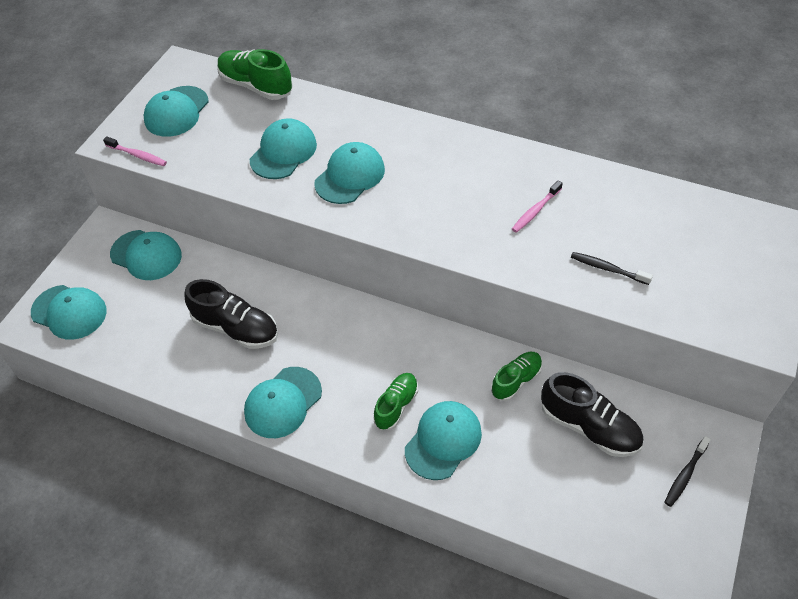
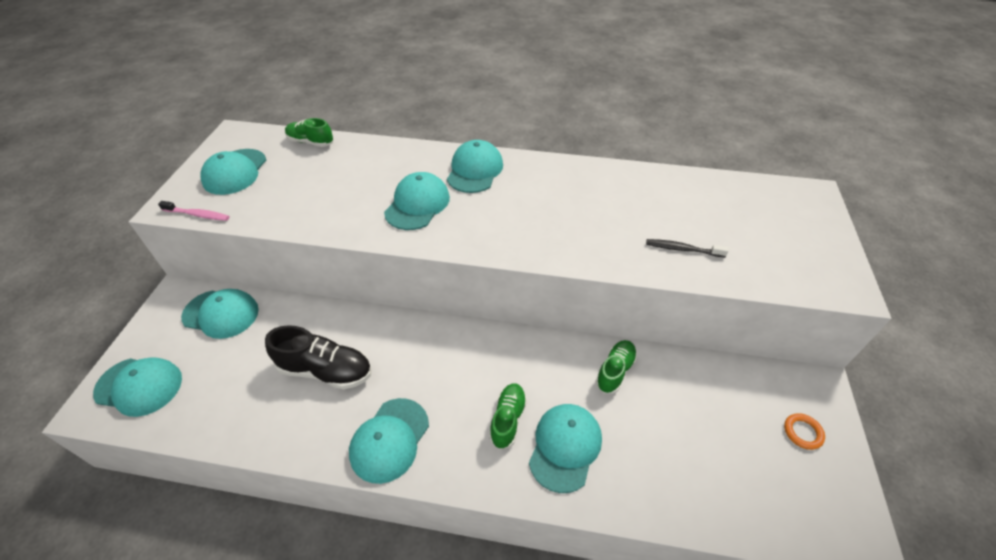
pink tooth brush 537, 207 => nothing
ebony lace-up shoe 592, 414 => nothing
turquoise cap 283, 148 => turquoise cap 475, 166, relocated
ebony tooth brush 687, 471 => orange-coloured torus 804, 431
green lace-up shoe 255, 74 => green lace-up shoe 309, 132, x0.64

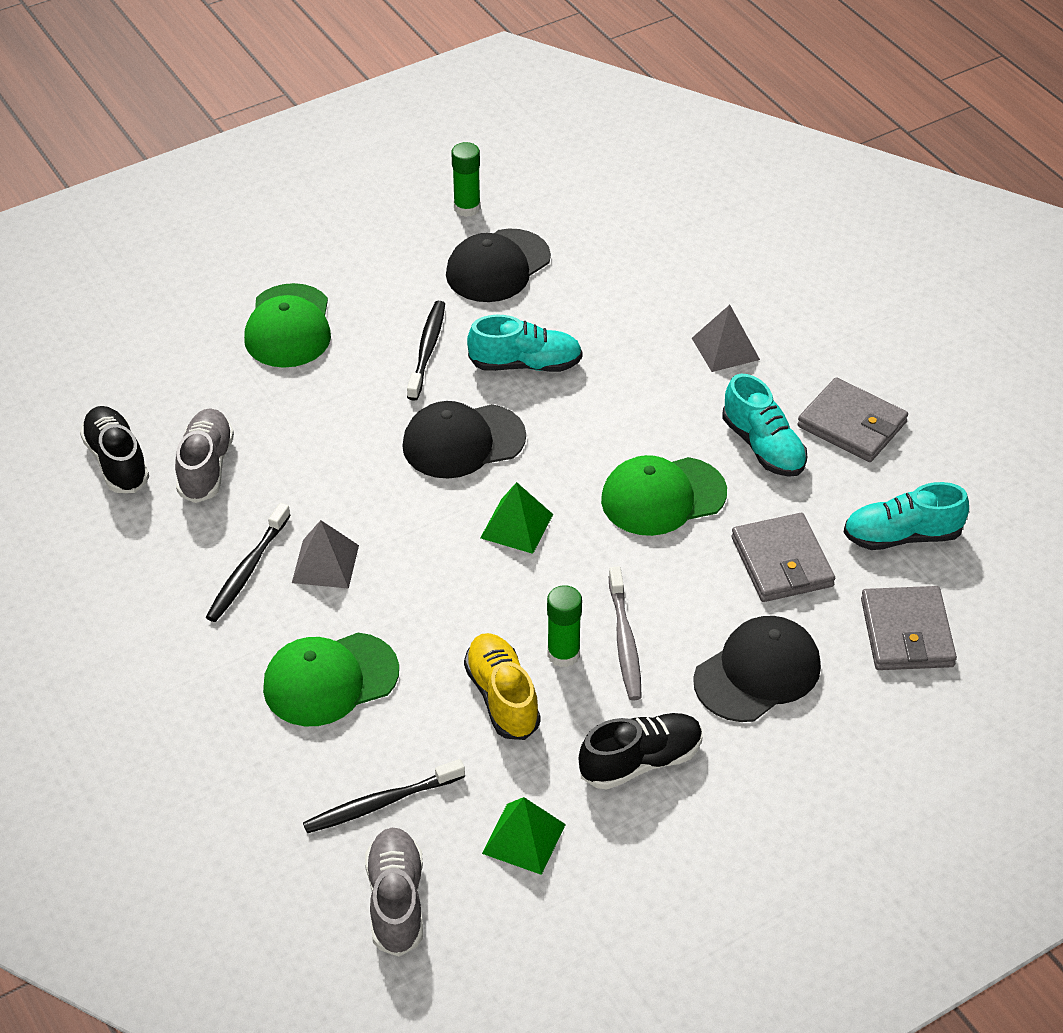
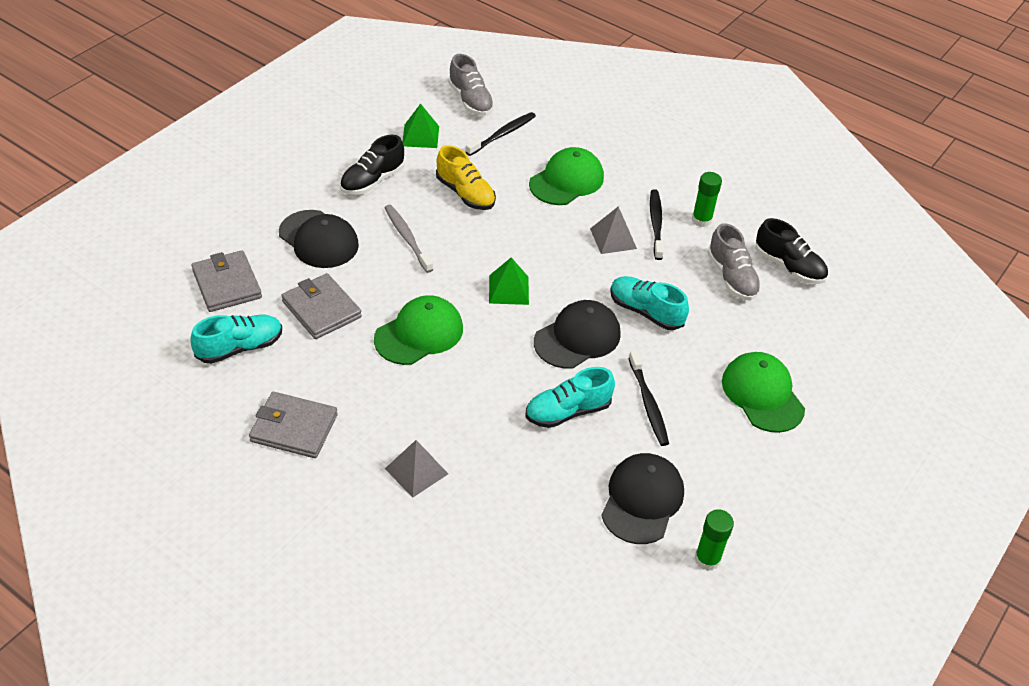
green stick of glue 564, 626 => green stick of glue 707, 199, relocated
turquoise lace-up shoe 765, 425 => turquoise lace-up shoe 649, 303, relocated
ebony cap 757, 669 => ebony cap 319, 239, 75 degrees counterclockwise

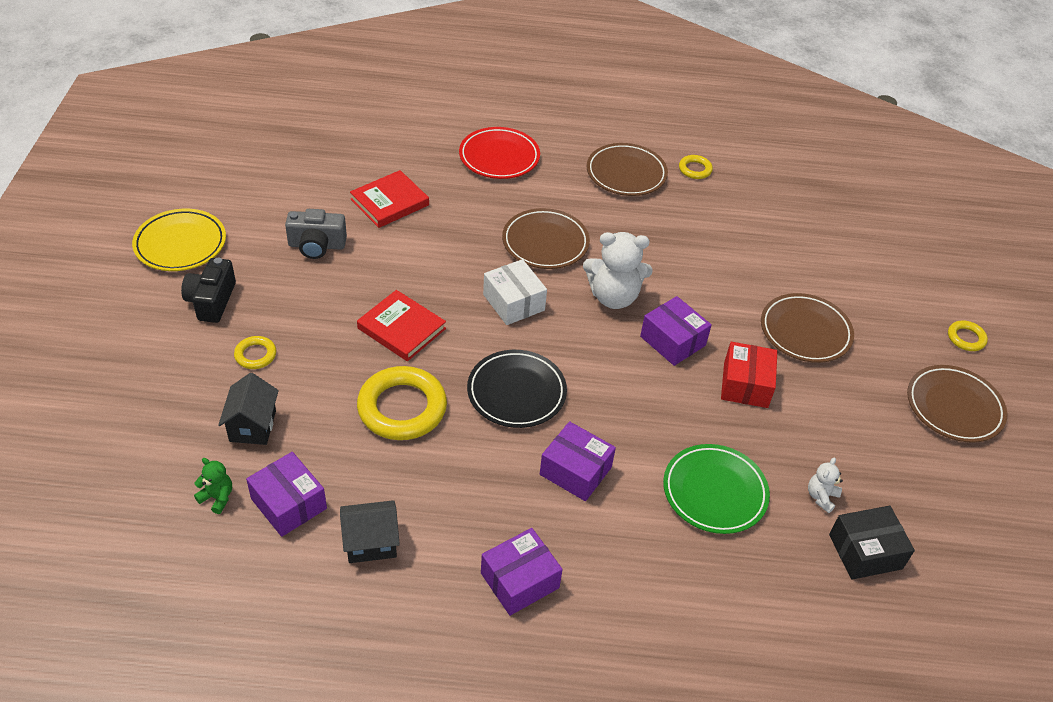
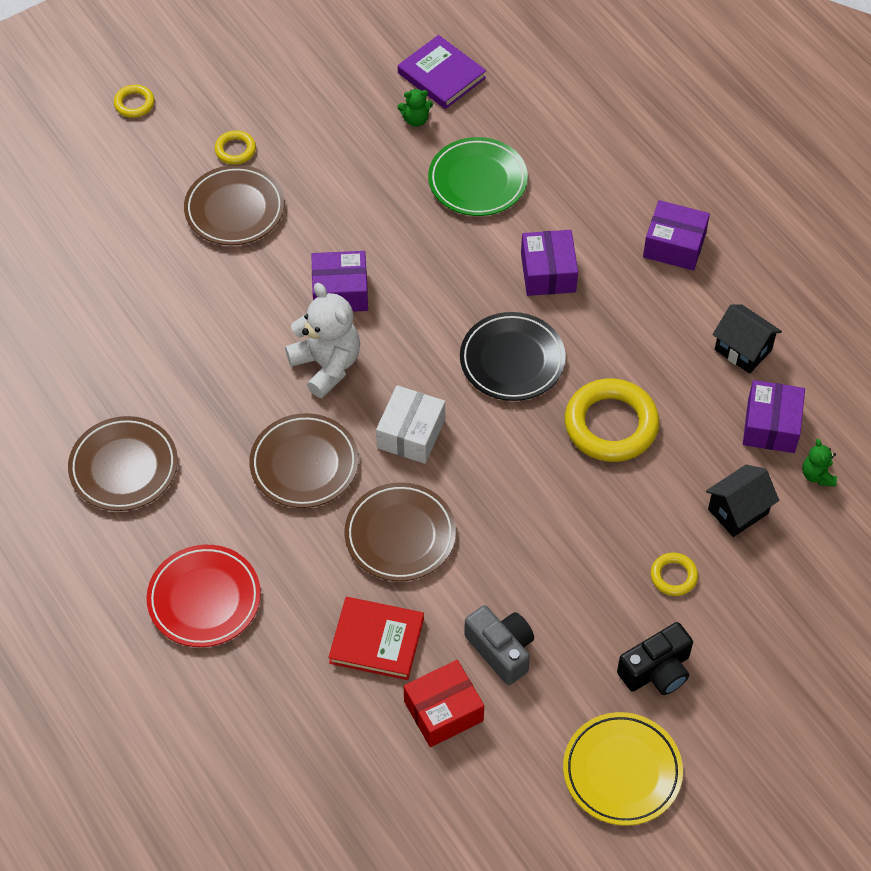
crimson book 401, 325 => nothing
yellow torus 696, 167 => yellow torus 235, 147, relocated
crimson parcel 749, 375 => crimson parcel 444, 703, relocated
brown plate 957, 404 => brown plate 400, 531, relocated
ebony parcel 872, 543 => royal purple book 442, 72
pure white teddy 825, 485 => green teddy 415, 108
royal purple parcel 676, 331 => royal purple parcel 339, 281, 75 degrees clockwise

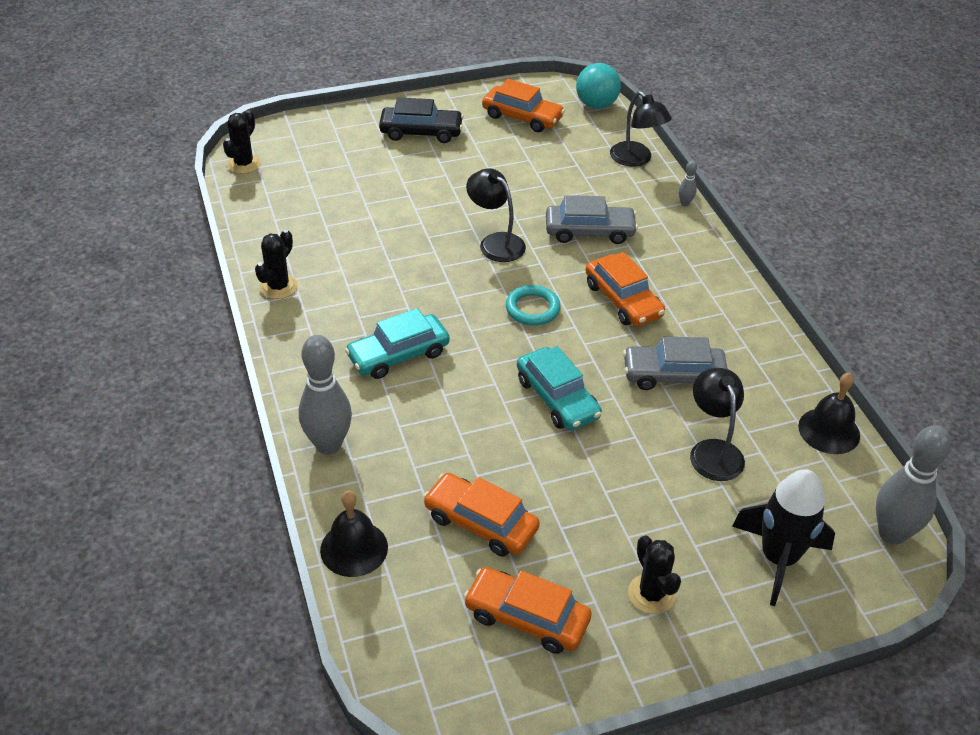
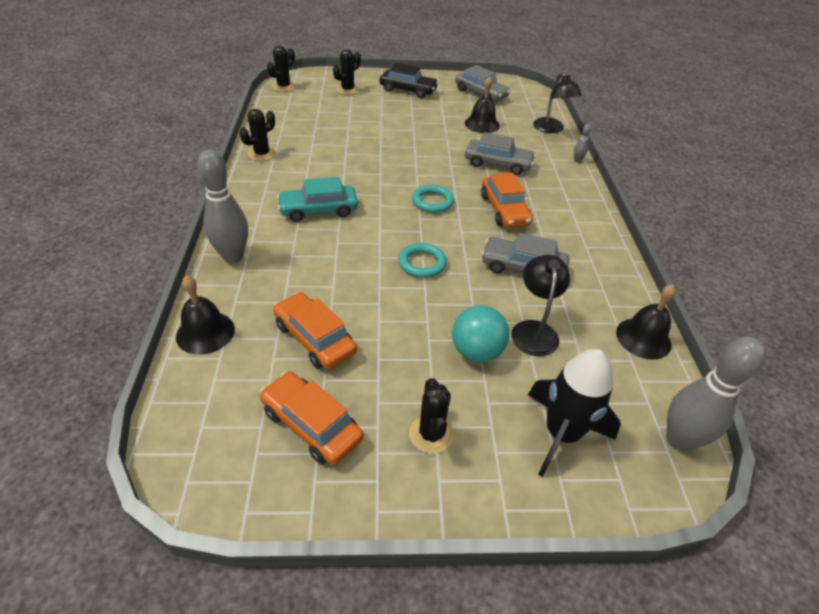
ebony desk lamp 496, 215 => nothing
nothing => ebony prickly plant 347, 72
nothing => ebony school bell 482, 104
turquoise ball 598, 86 => turquoise ball 480, 333, relocated
turquoise automobile 559, 388 => turquoise torus 423, 260
orange-coloured automobile 523, 105 => ash-grey automobile 482, 83

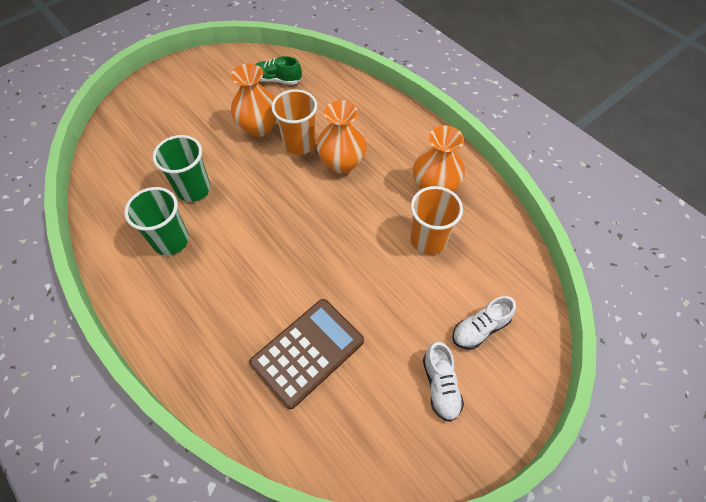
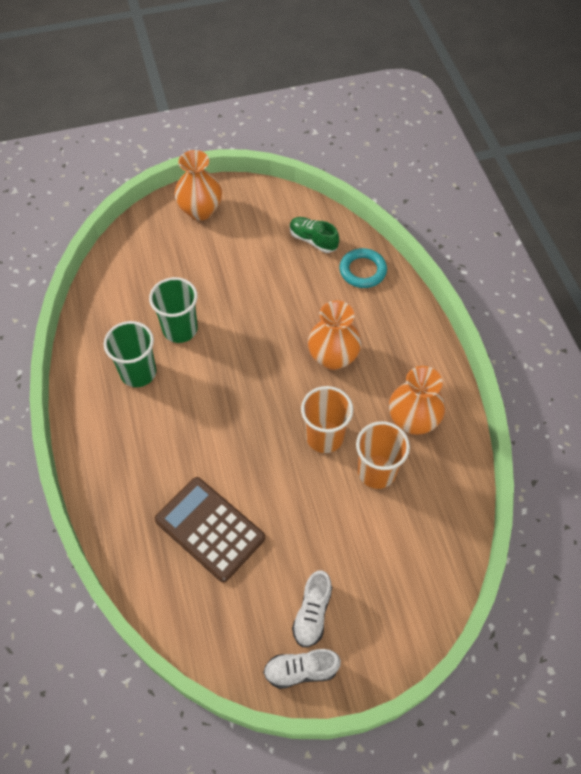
nothing => turquoise torus 363, 268
orange-coloured tall vase 254, 100 => orange-coloured tall vase 198, 185, relocated
orange-coloured beaker 294, 122 => orange-coloured beaker 327, 419, relocated
pure white lace-up shoe 484, 323 => pure white lace-up shoe 302, 669, relocated
brown adding machine 306, 354 => brown adding machine 209, 529, 120 degrees counterclockwise

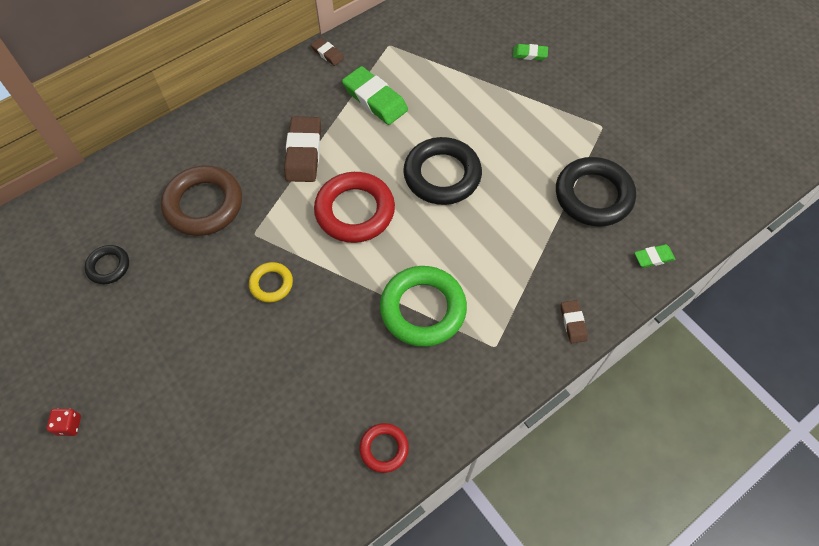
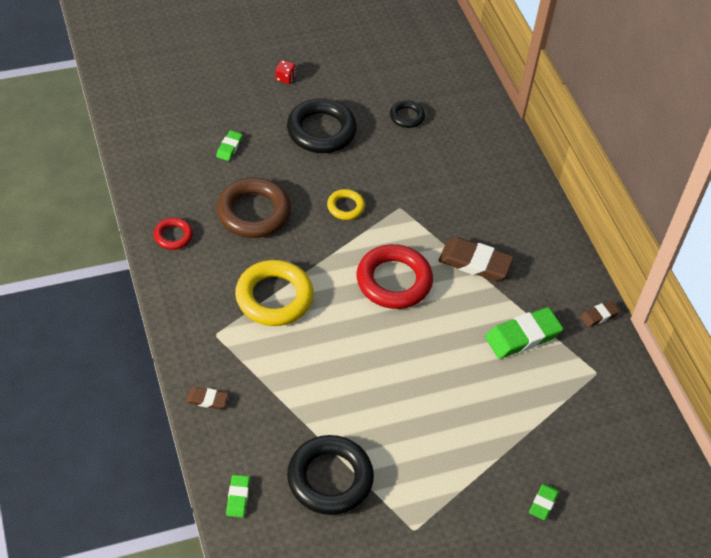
nothing => green eraser 229, 145
brown torus 201, 200 => brown torus 253, 208, relocated
ebony torus 442, 171 => ebony torus 322, 126, relocated
green torus 423, 306 => yellow torus 274, 293

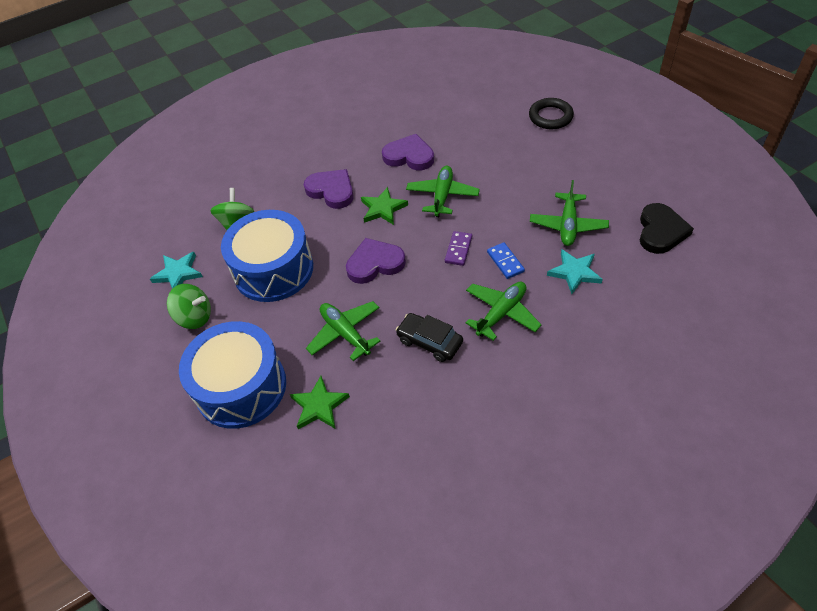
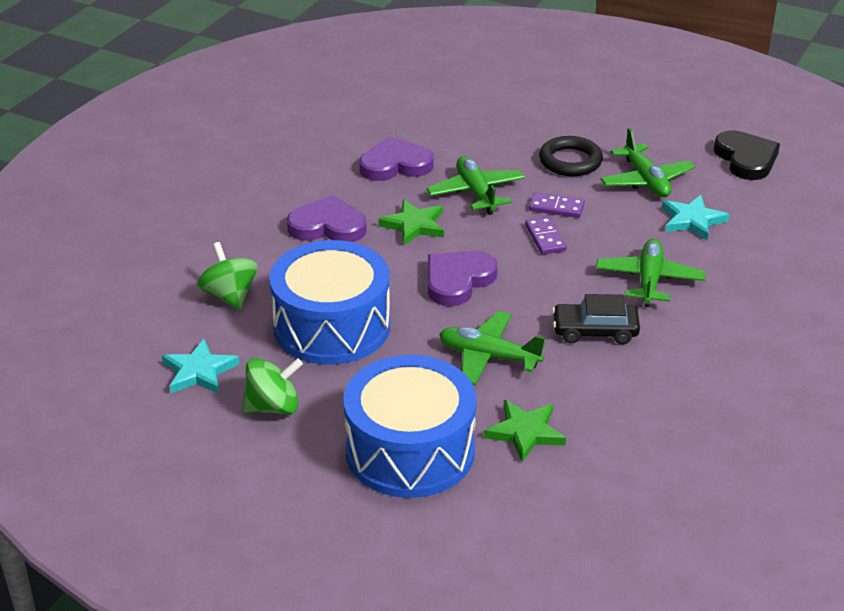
blue domino piece 506, 260 => nothing
nothing => royal purple domino piece 557, 205
ebony torus 551, 113 => ebony torus 571, 156, relocated

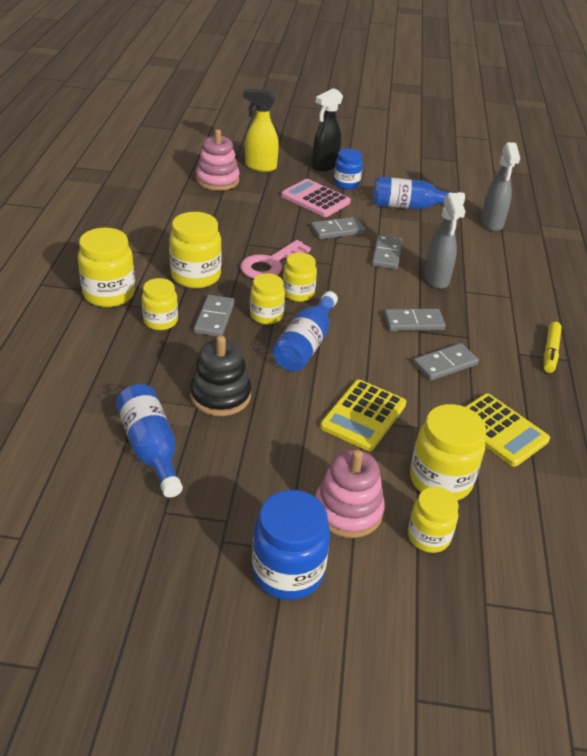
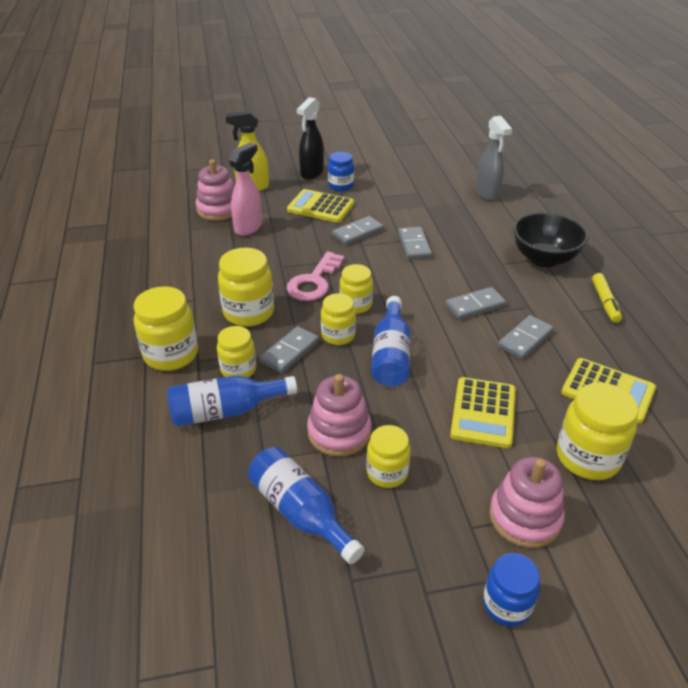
ash-grey spray bottle 444, 241 => nothing
nothing => pink spray bottle 245, 189
nothing => ebony bowl 550, 239
blue flask 419, 193 => blue flask 232, 401, relocated
yellow jar 433, 520 => yellow jar 388, 456, relocated
ebony stacking toy 220, 376 => pink stacking toy 339, 415
pink adding machine 316, 198 => yellow adding machine 320, 206
ash-grey domino piece 214, 316 => ash-grey domino piece 289, 349, 45 degrees clockwise
blue jar 291, 545 => blue jar 511, 590, x0.64

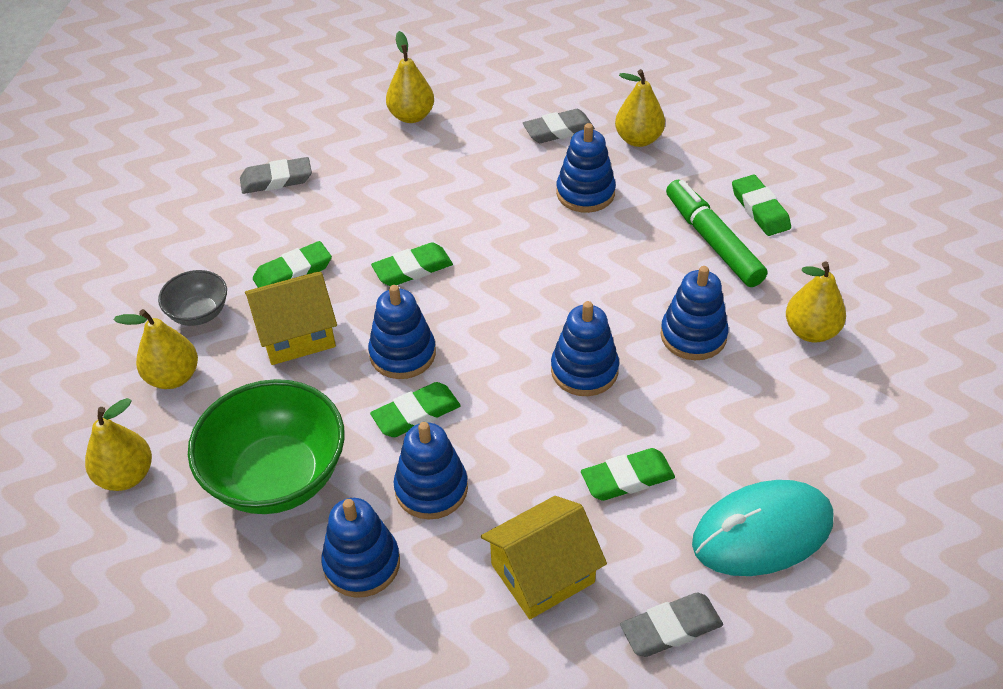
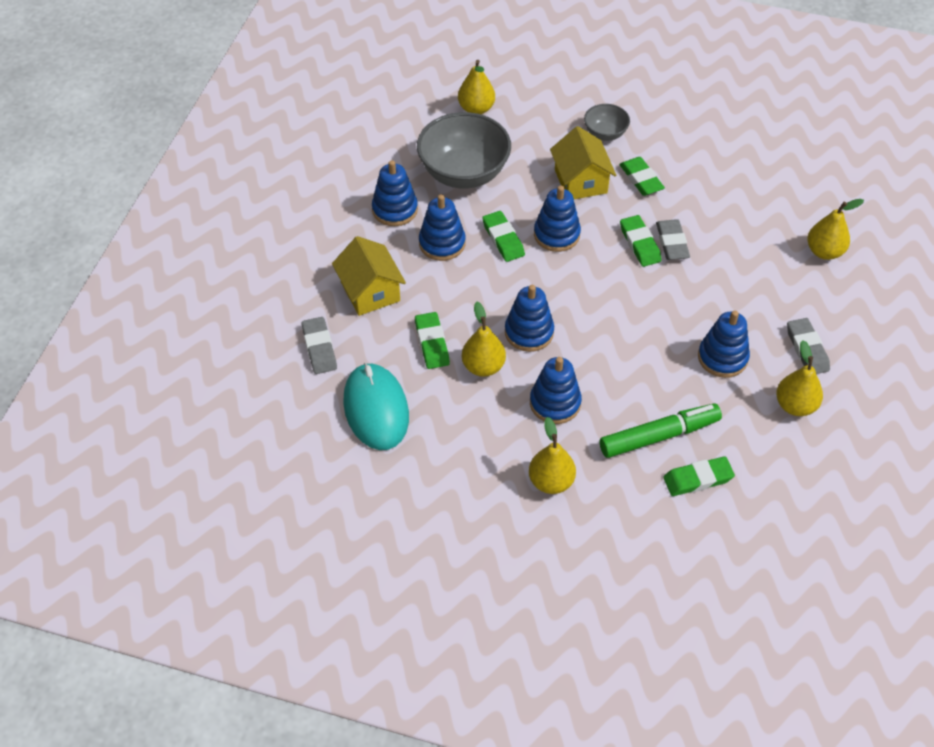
yellow pear fruit 155, 349 => yellow pear fruit 484, 339, relocated
ash-grey eraser 276, 175 => ash-grey eraser 673, 239, relocated
green bowl 266, 446 => ash-grey bowl 464, 150

